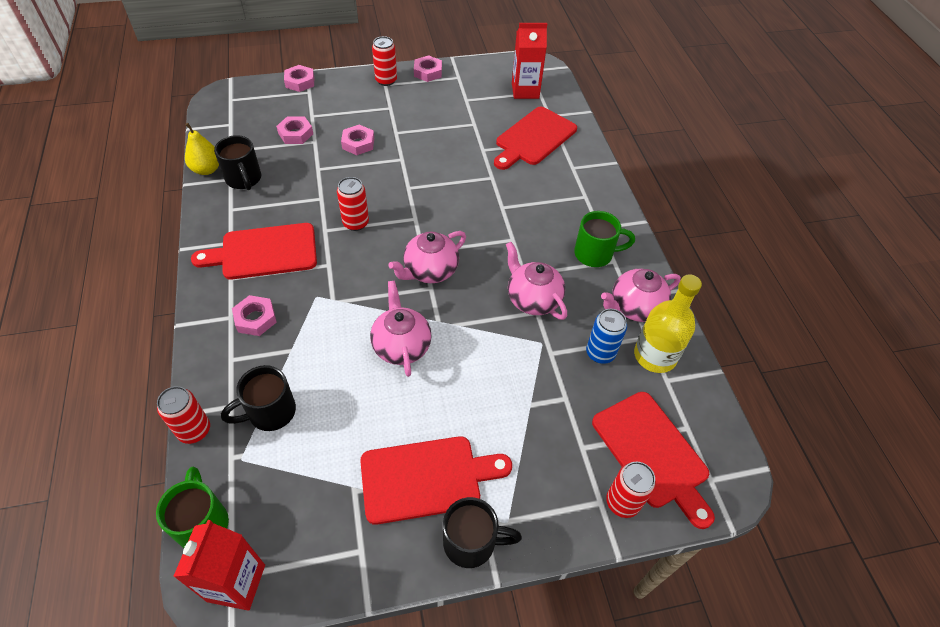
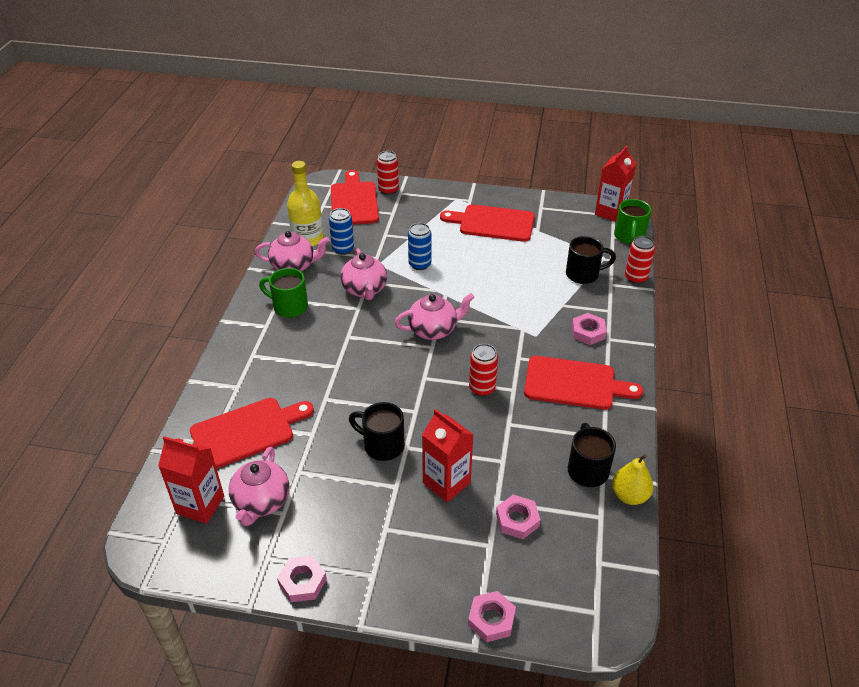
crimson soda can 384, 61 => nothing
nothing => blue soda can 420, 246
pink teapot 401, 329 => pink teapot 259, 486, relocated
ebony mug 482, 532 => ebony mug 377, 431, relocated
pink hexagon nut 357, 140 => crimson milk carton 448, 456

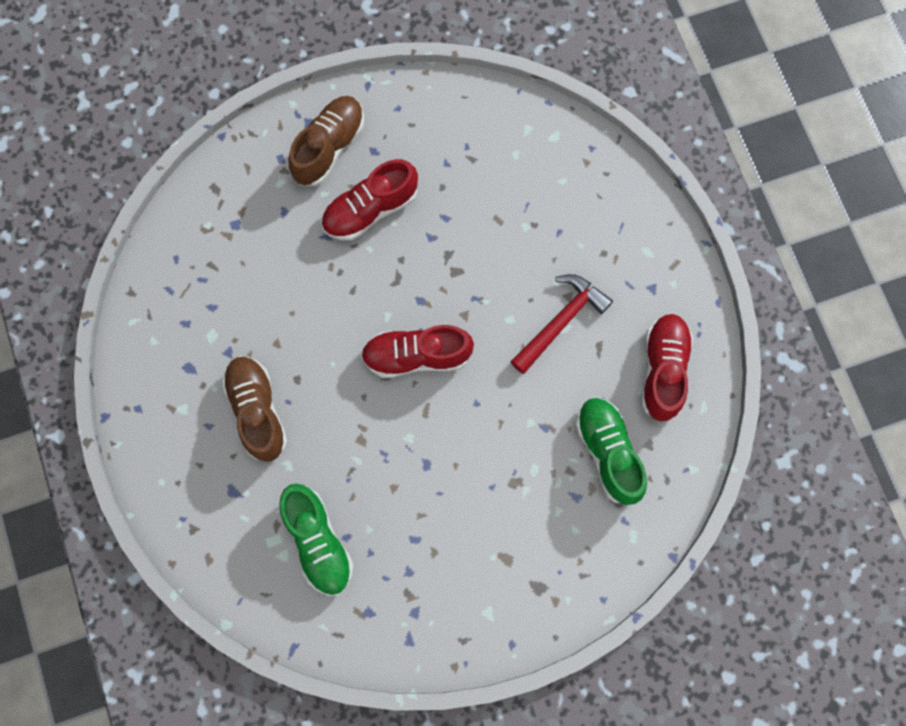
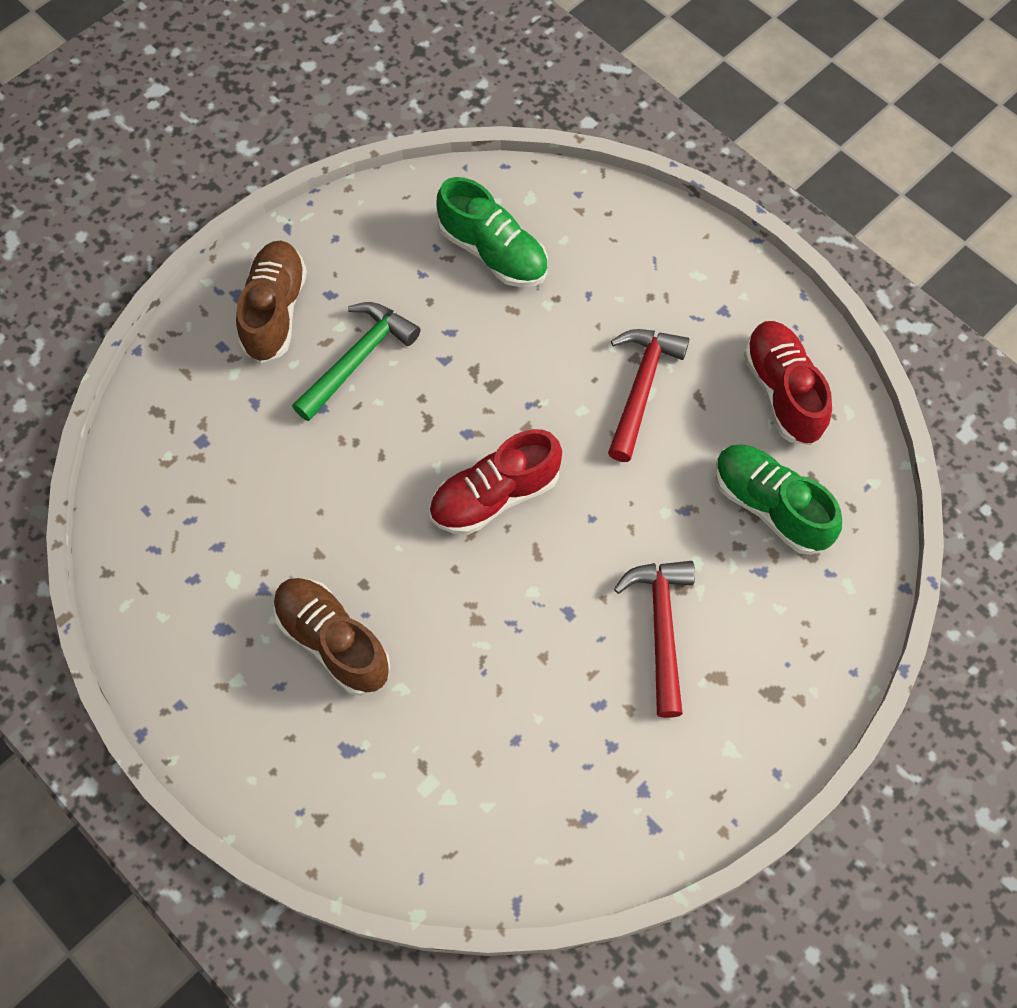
nothing => crimson hammer 654, 639
green lace-up shoe 316, 540 => green lace-up shoe 492, 232, relocated
crimson lace-up shoe 369, 200 => green hammer 356, 361

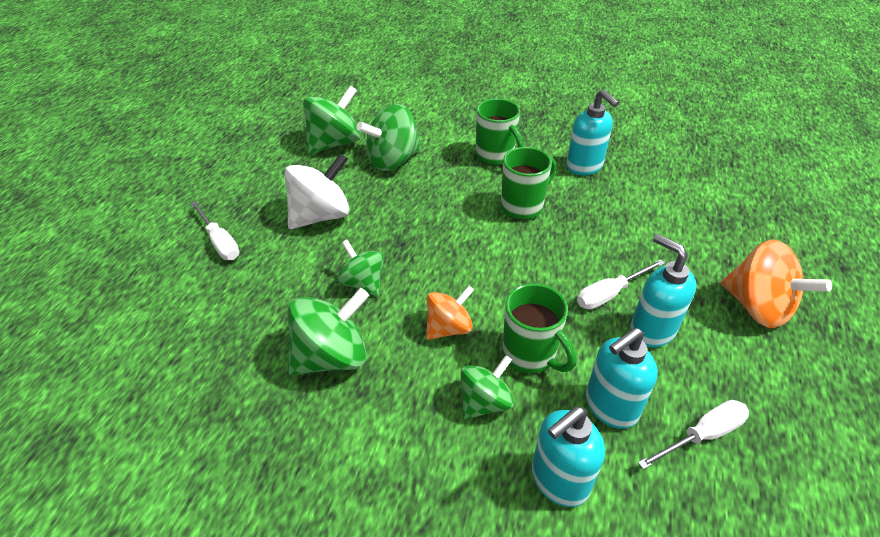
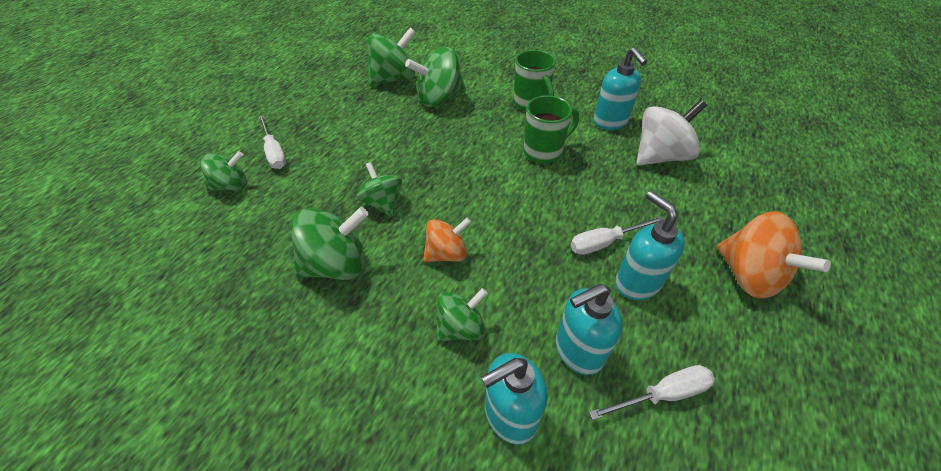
green mug 539, 328 => nothing
nothing => green spinning top 223, 171
pure white spinning top 316, 191 => pure white spinning top 671, 133, relocated

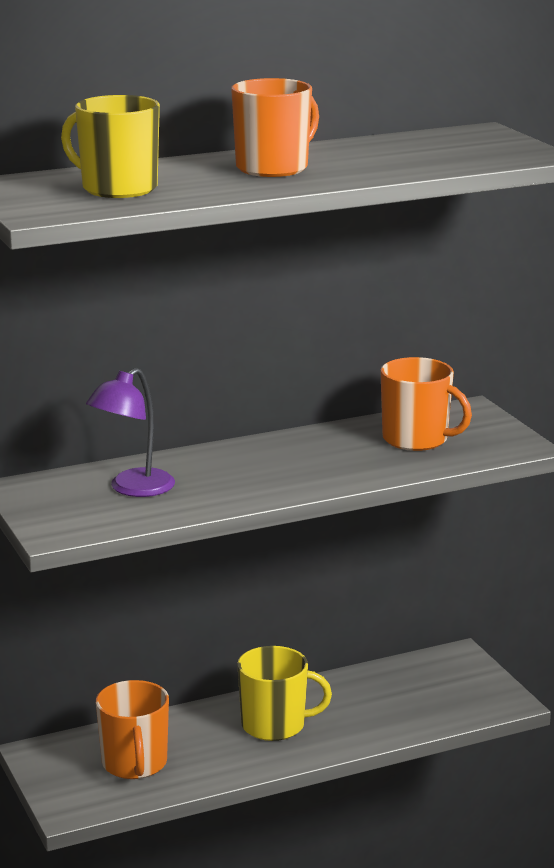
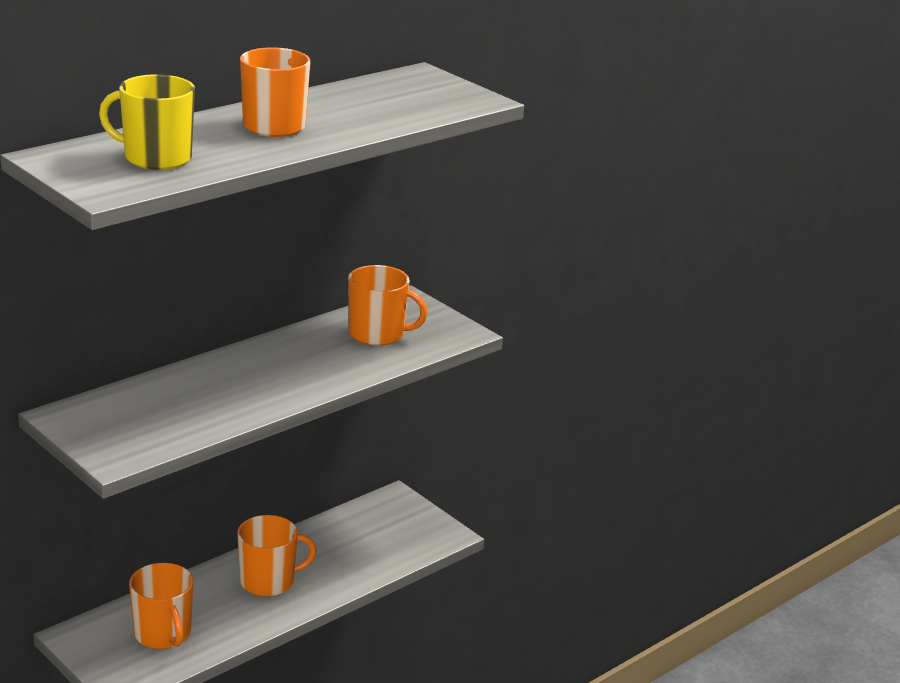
royal purple desk lamp 130, 432 => nothing
yellow mug 284, 693 => orange-coloured mug 276, 556

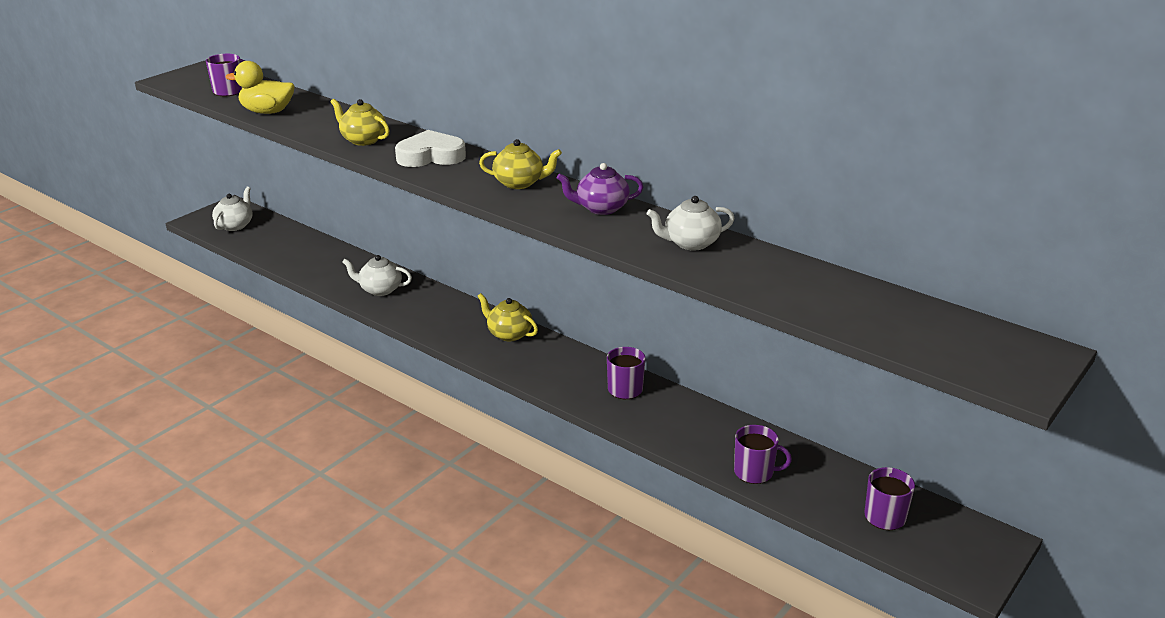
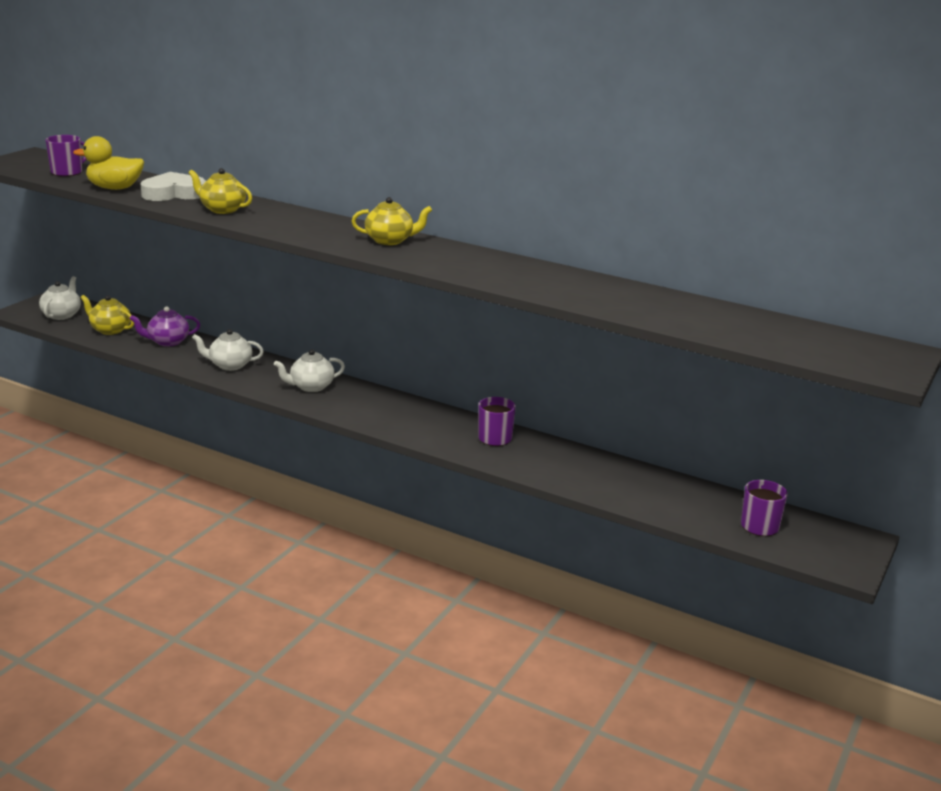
royal purple mug 763, 454 => nothing
pure white heart shape 430, 148 => pure white heart shape 173, 186, relocated
yellow teapot 507, 317 => yellow teapot 107, 315, relocated
royal purple teapot 600, 189 => royal purple teapot 164, 326, relocated
pure white teapot 691, 223 => pure white teapot 309, 370, relocated

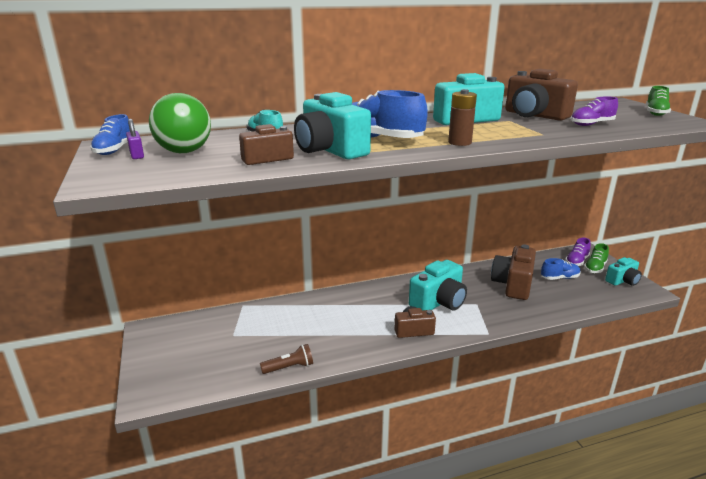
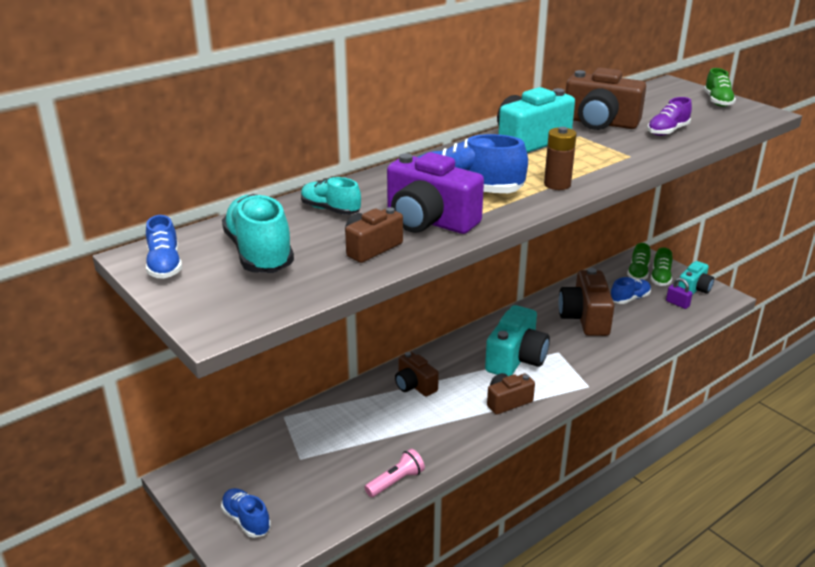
nothing => blue lace-up shoe 246, 513
nothing => brown photo camera 417, 374
royal purple small lock 135, 139 => royal purple small lock 679, 293, relocated
green ball 180, 123 => turquoise lace-up shoe 258, 233
brown pocket torch 286, 359 => pink pocket torch 395, 473
turquoise photo camera 332, 125 => royal purple photo camera 435, 193
royal purple lace-up shoe 578, 252 => green lace-up shoe 639, 261

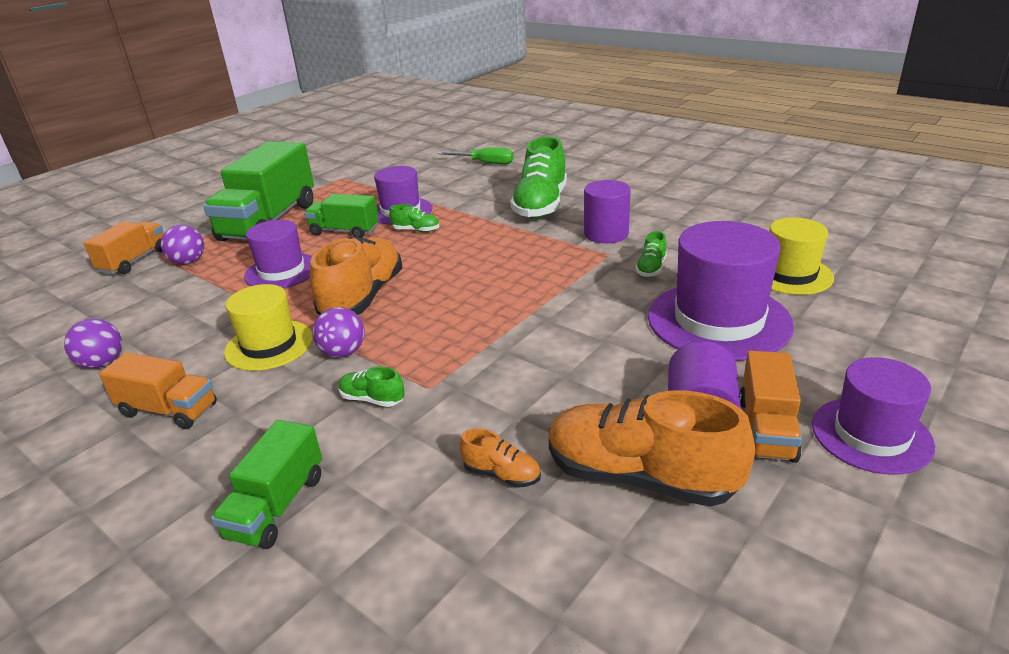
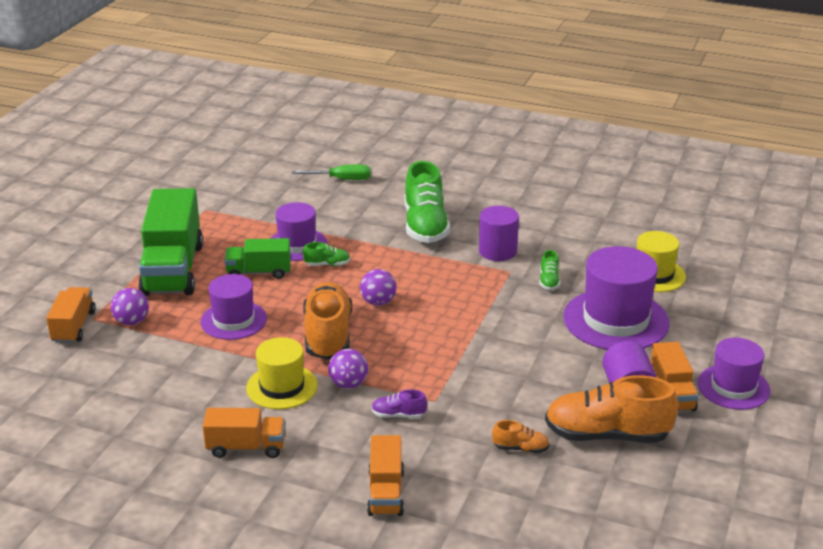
royal purple ball 93, 343 => royal purple ball 378, 287, relocated
green toy truck 266, 484 => orange-coloured toy truck 385, 475
green lace-up shoe 371, 386 => royal purple lace-up shoe 399, 403

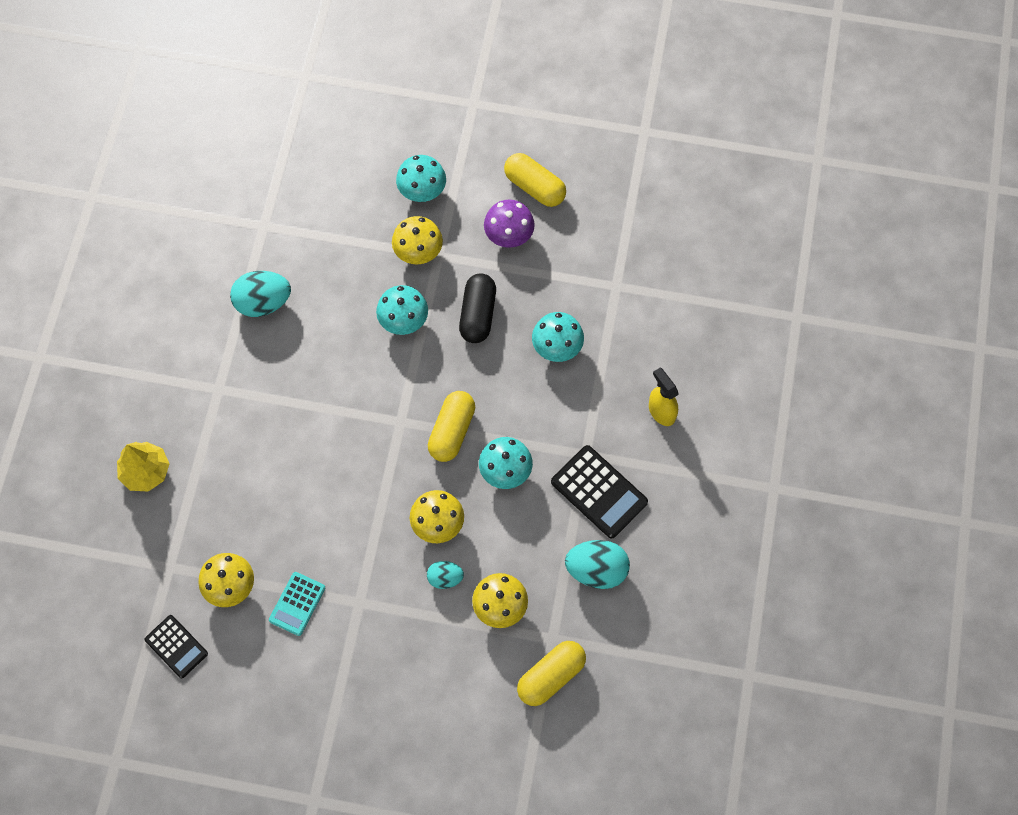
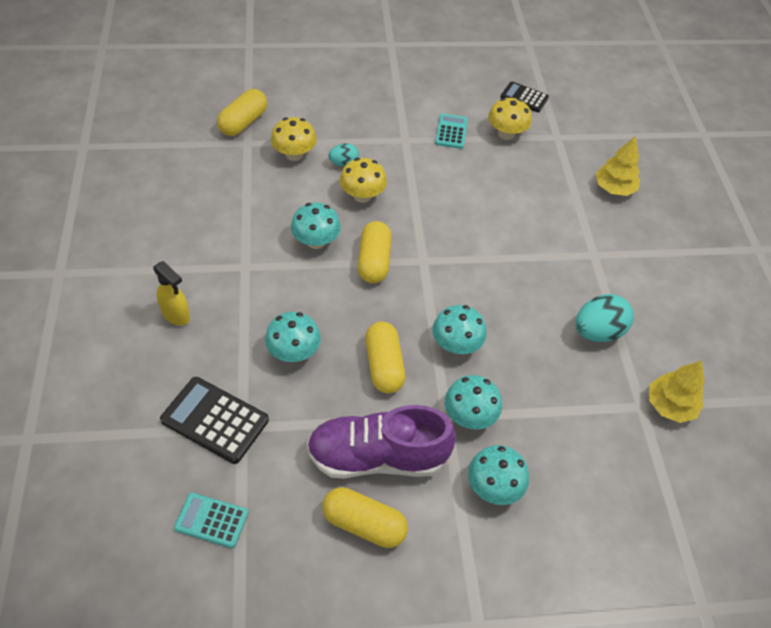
turquoise egg shape 597, 564 => nothing
nothing => turquoise adding machine 211, 520
nothing => yellow fir tree 677, 392
ebony adding machine 599, 492 => ebony adding machine 214, 420, relocated
royal purple fungus 509, 224 => royal purple lace-up shoe 381, 442
yellow fungus 417, 240 => turquoise fungus 473, 402
ebony pill shape 477, 308 => yellow pill shape 385, 357

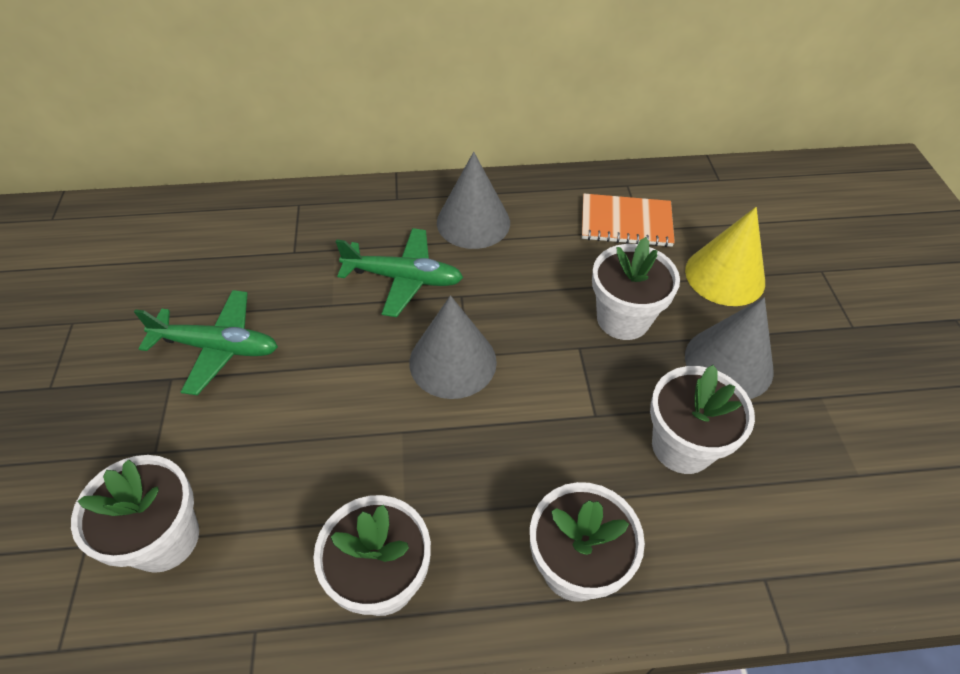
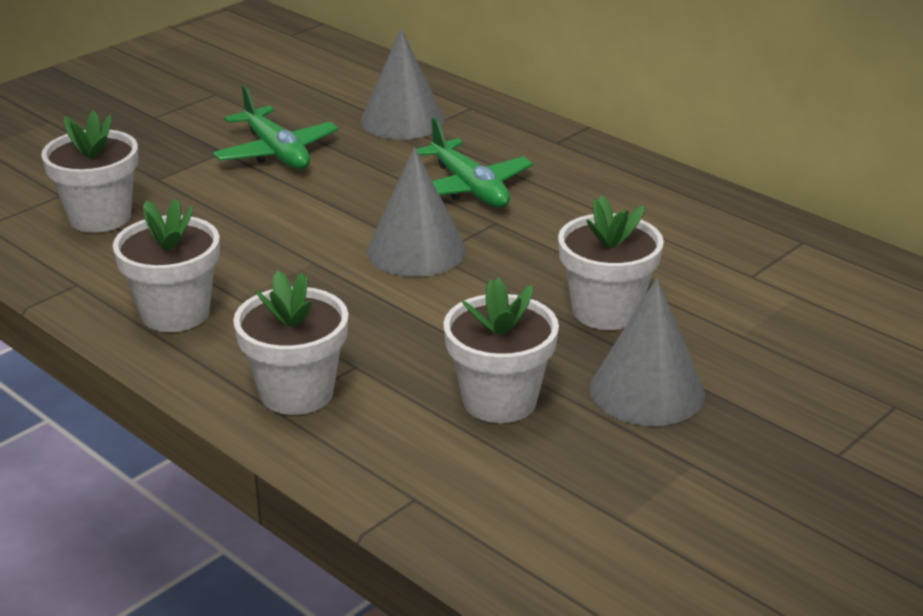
orange-coloured notebook 628, 220 => nothing
yellow cone shape 725, 256 => nothing
ash-grey cone shape 473, 200 => ash-grey cone shape 403, 84, relocated

